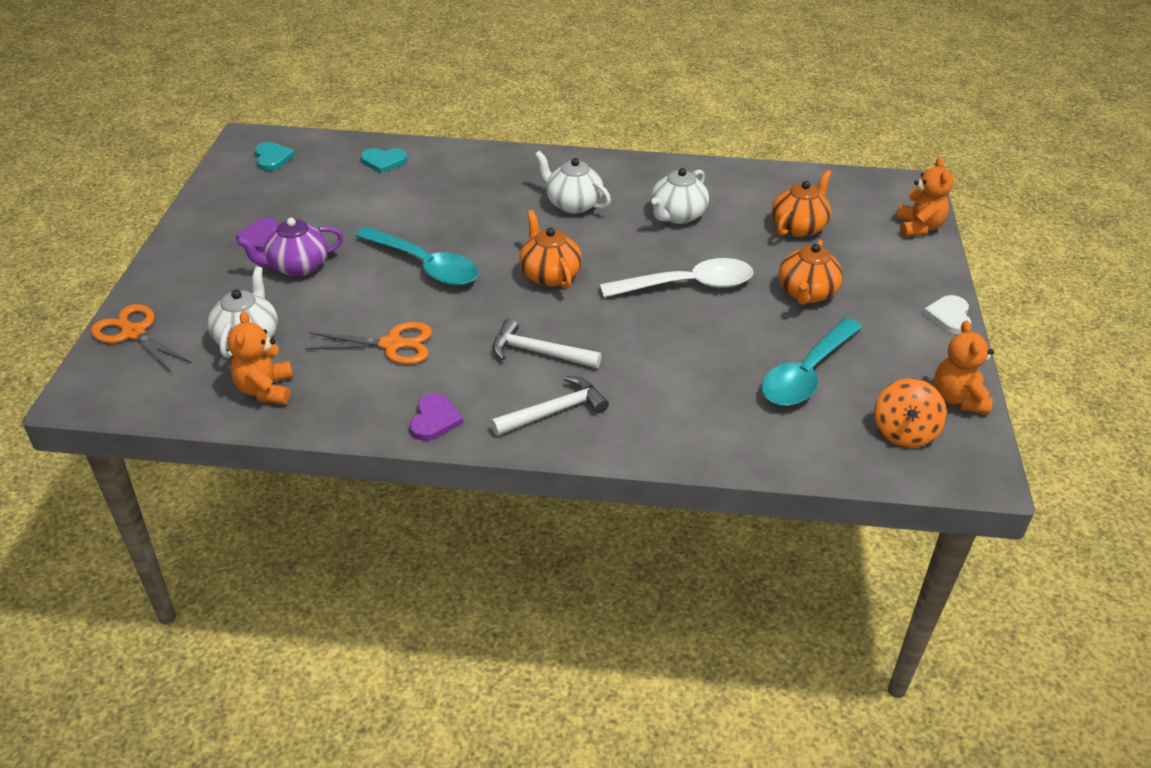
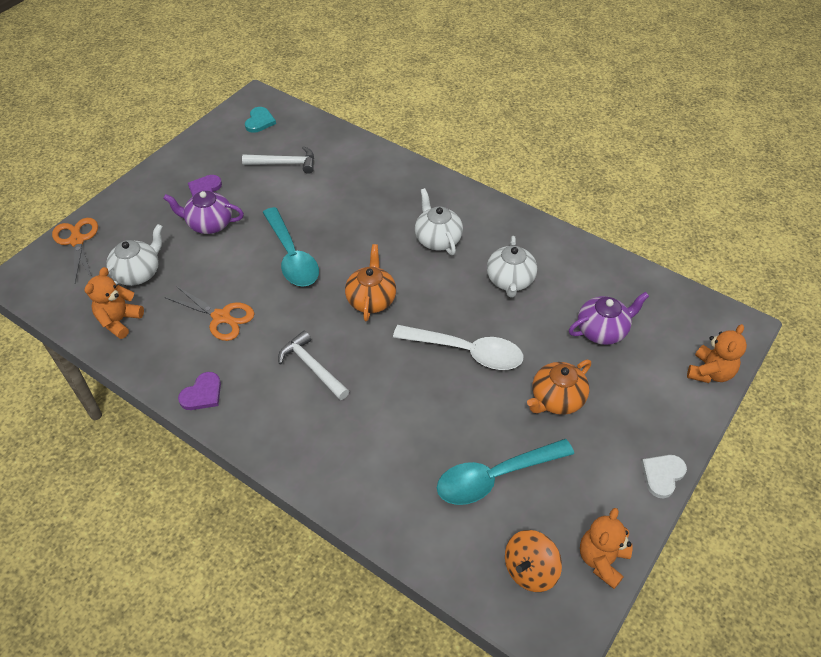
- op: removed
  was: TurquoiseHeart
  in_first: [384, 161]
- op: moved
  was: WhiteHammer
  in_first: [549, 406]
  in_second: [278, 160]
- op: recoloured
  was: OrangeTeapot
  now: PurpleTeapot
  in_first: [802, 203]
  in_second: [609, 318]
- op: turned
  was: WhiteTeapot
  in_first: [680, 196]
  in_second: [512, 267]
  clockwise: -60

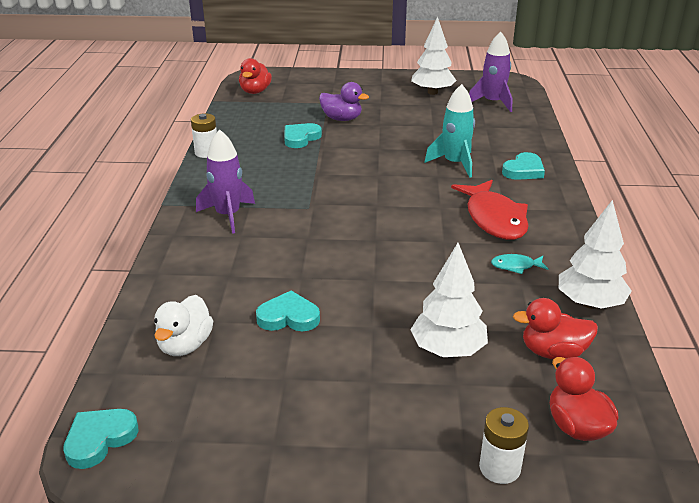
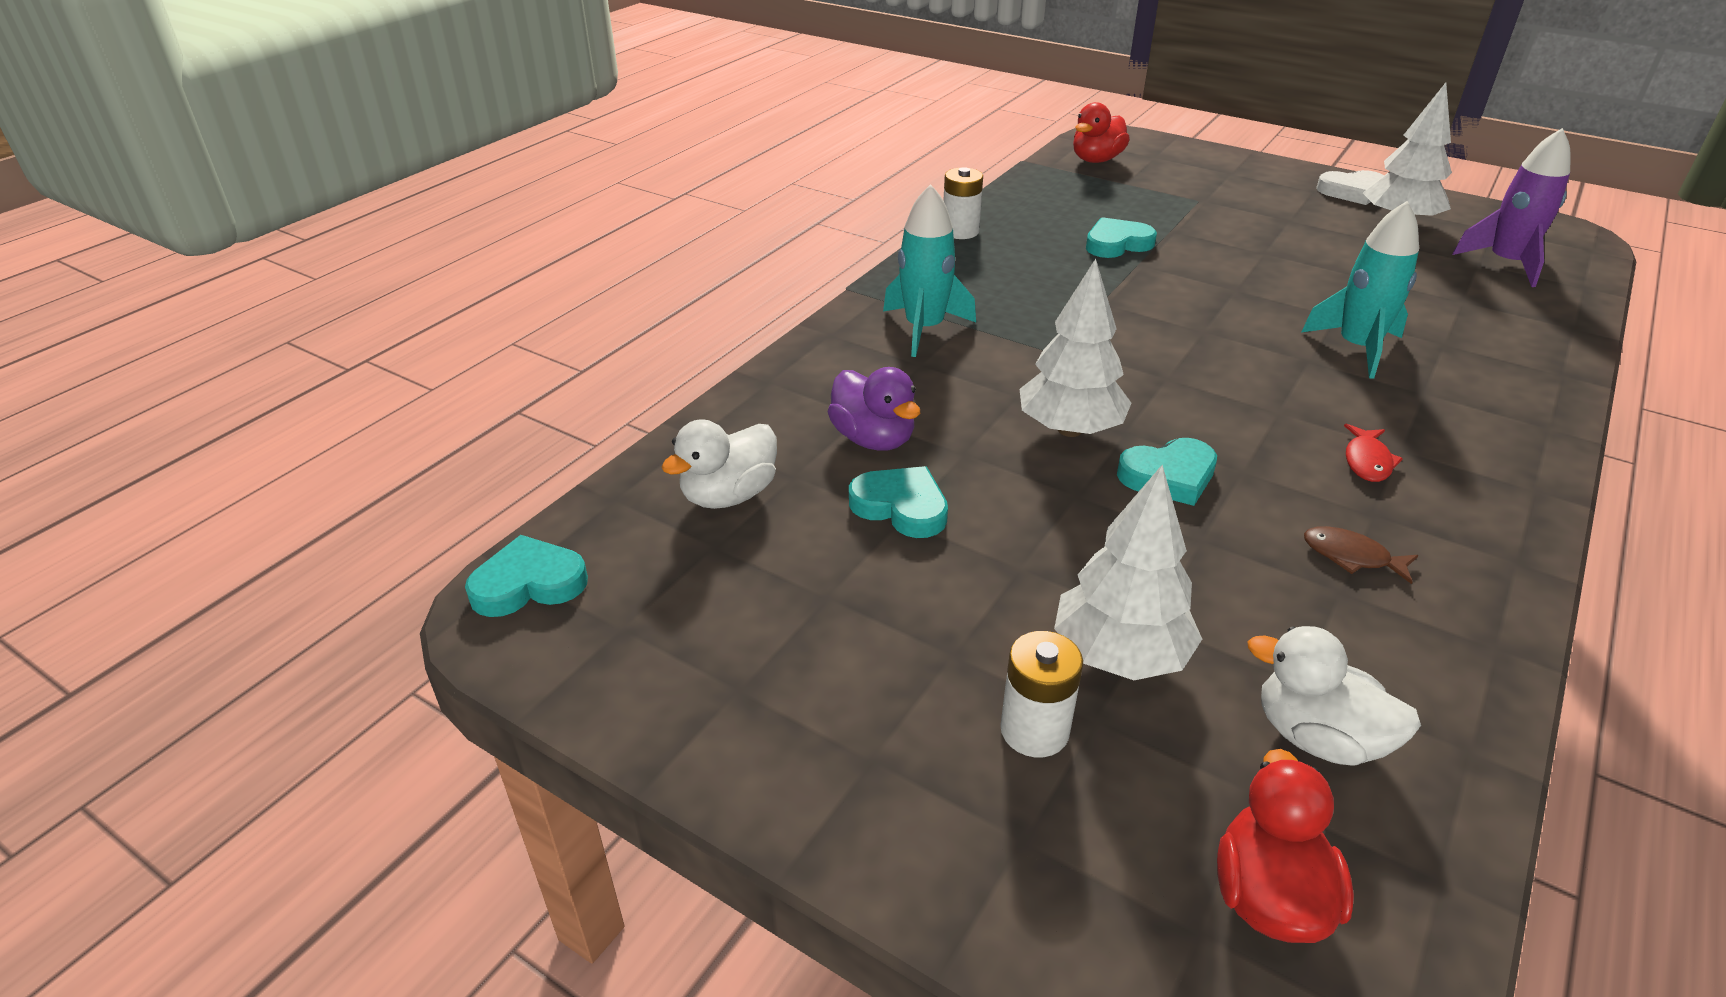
- op: added
  now: WhiteHeart
  in_second: [1350, 187]
- op: moved
  was: PurpleDuck
  in_first: [344, 101]
  in_second: [874, 409]
- op: moved
  was: WhiteBattery
  in_first: [504, 445]
  in_second: [1041, 694]
- op: moved
  was: TurquoiseHeart
  in_first: [523, 166]
  in_second: [1167, 472]
- op: moved
  was: WhiteTree
  in_first: [595, 254]
  in_second: [1075, 348]
- op: recoloured
  was: PurpleRocket
  now: TurquoiseRocket
  in_first: [225, 181]
  in_second: [929, 270]
- op: recoloured
  was: TurquoiseFish
  now: BrownFish
  in_first: [519, 264]
  in_second: [1361, 555]
- op: recoloured
  was: RedDuck
  now: WhiteDuck
  in_first: [555, 328]
  in_second: [1334, 696]
- op: resized
  was: RedFish
  in_first: [490, 210]
  in_second: [1373, 453]
  ratio: 0.45

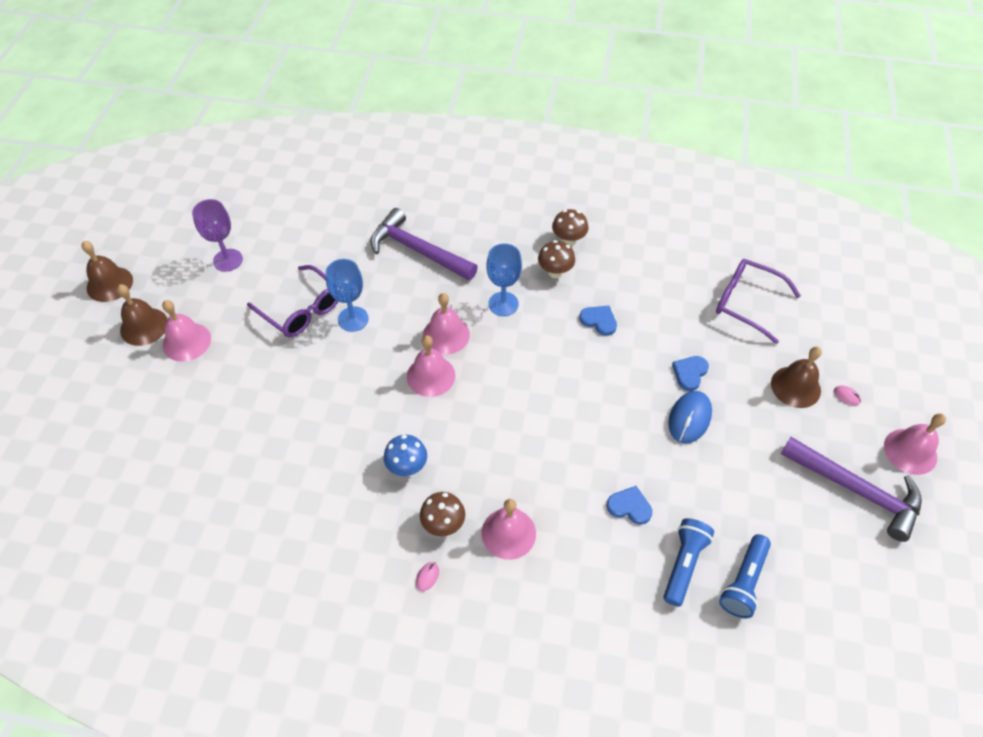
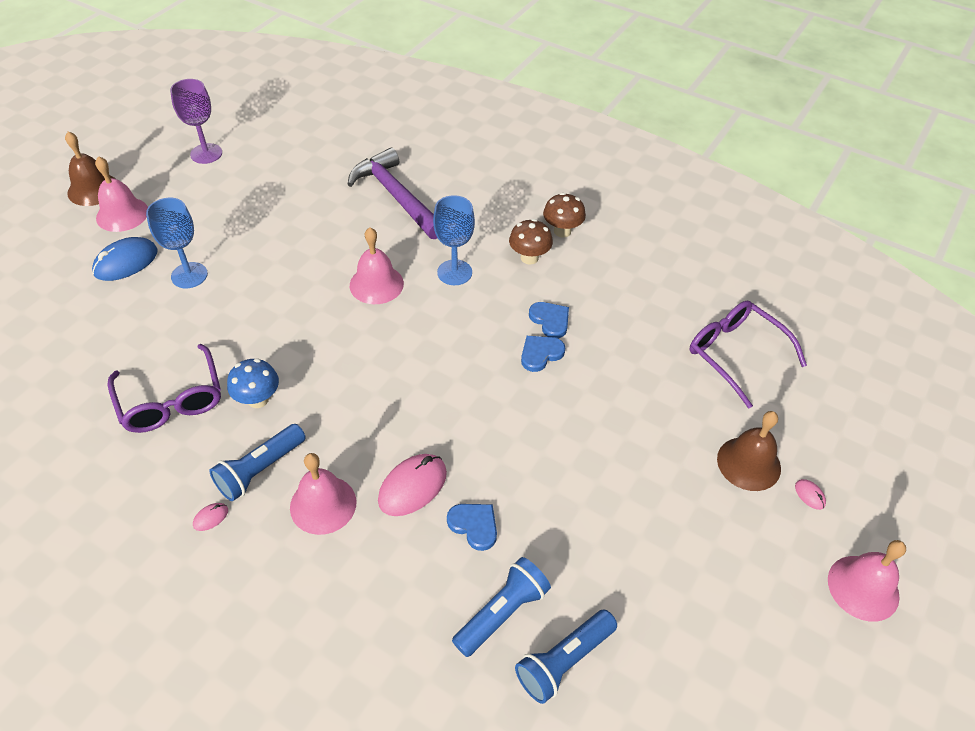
- op: removed
  was: BrownBell
  in_first: [107, 271]
- op: removed
  was: PinkBell
  in_first: [431, 366]
- op: removed
  was: PurpleHammer
  in_first: [851, 489]
- op: added
  now: PinkMouse
  in_second: [412, 485]
- op: moved
  was: PurpleGlasses
  in_first: [292, 301]
  in_second: [164, 388]
- op: moved
  was: BlueGoblet
  in_first: [347, 295]
  in_second: [177, 243]
- op: moved
  was: BlueMouse
  in_first: [690, 417]
  in_second: [125, 259]
- op: moved
  was: BlueHeart
  in_first: [690, 373]
  in_second: [543, 354]
- op: replaced
  was: BrownMushroom
  now: BlueFlashlight
  in_first: [442, 514]
  in_second: [257, 462]

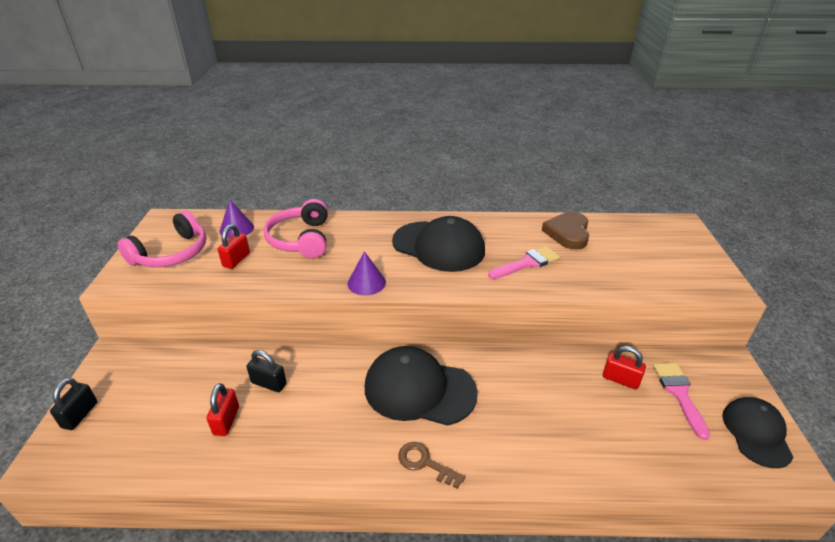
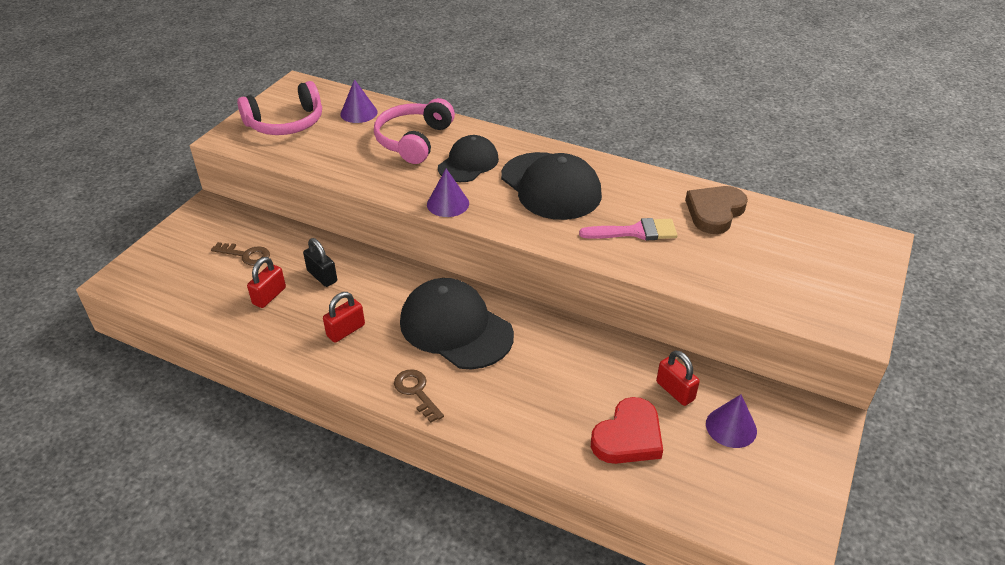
- op: removed
  was: BlackPadlock
  in_first: [73, 404]
- op: added
  now: BrownKey
  in_second: [240, 254]
- op: added
  now: RedHeart
  in_second: [627, 430]
- op: moved
  was: RedPadlock
  in_first: [234, 246]
  in_second: [344, 317]
- op: moved
  was: BlackCap
  in_first: [757, 432]
  in_second: [468, 158]
- op: replaced
  was: PinkBrush
  now: PurpleCone
  in_first: [681, 401]
  in_second: [731, 421]

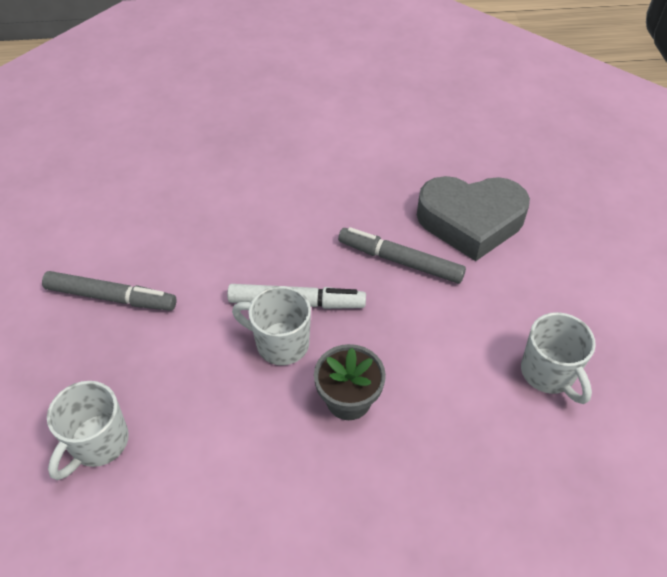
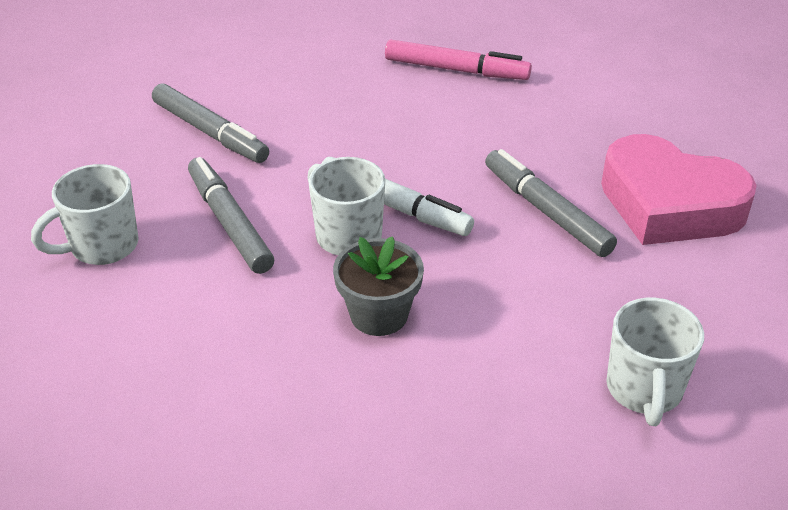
- op: added
  now: GreyMarker
  in_second: [231, 215]
- op: added
  now: PinkMarker
  in_second: [458, 59]
- op: recoloured
  was: GreyHeart
  now: PinkHeart
  in_first: [473, 218]
  in_second: [679, 189]

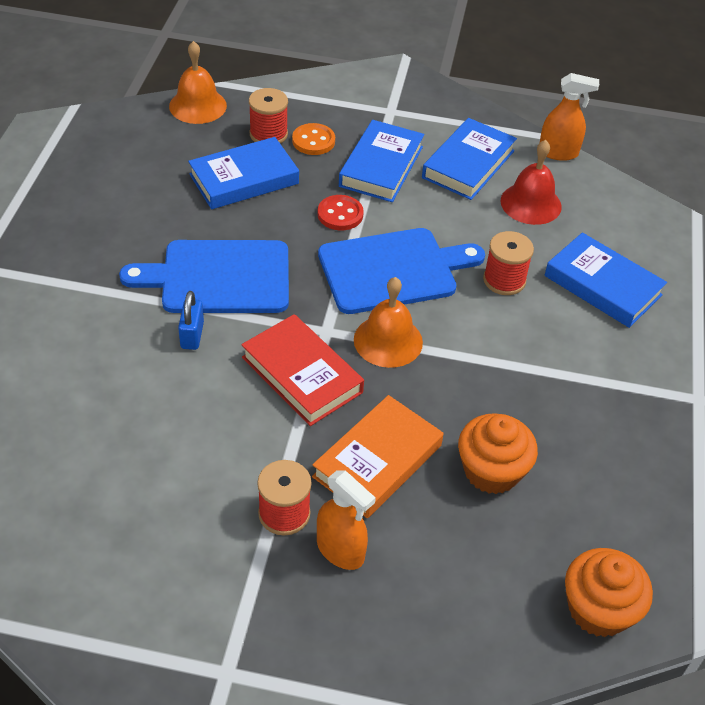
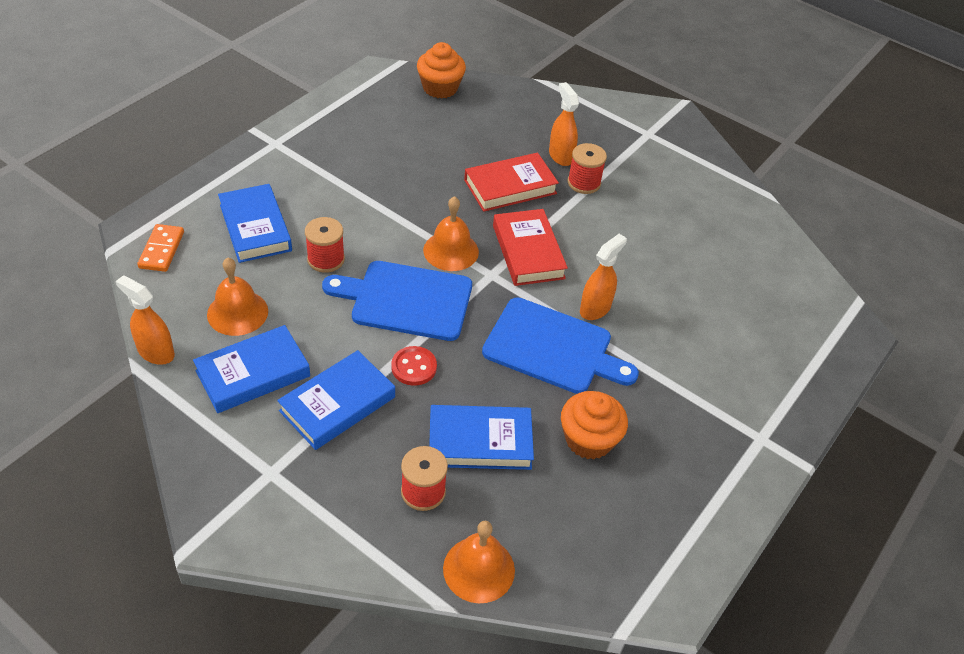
- op: removed
  was: OrangeButton
  in_first: [313, 139]
- op: added
  now: OrangeDomino
  in_second: [160, 248]
- op: moved
  was: OrangeCupcake
  in_first: [498, 453]
  in_second: [594, 425]
- op: replaced
  was: BluePadlock
  now: OrangeSprayBottle
  in_first: [191, 320]
  in_second: [603, 277]
- op: recoloured
  was: OrangeBook
  now: RedBook
  in_first: [377, 456]
  in_second: [511, 182]
- op: recoloured
  was: RedBell
  now: OrangeBell
  in_first: [531, 182]
  in_second: [237, 297]

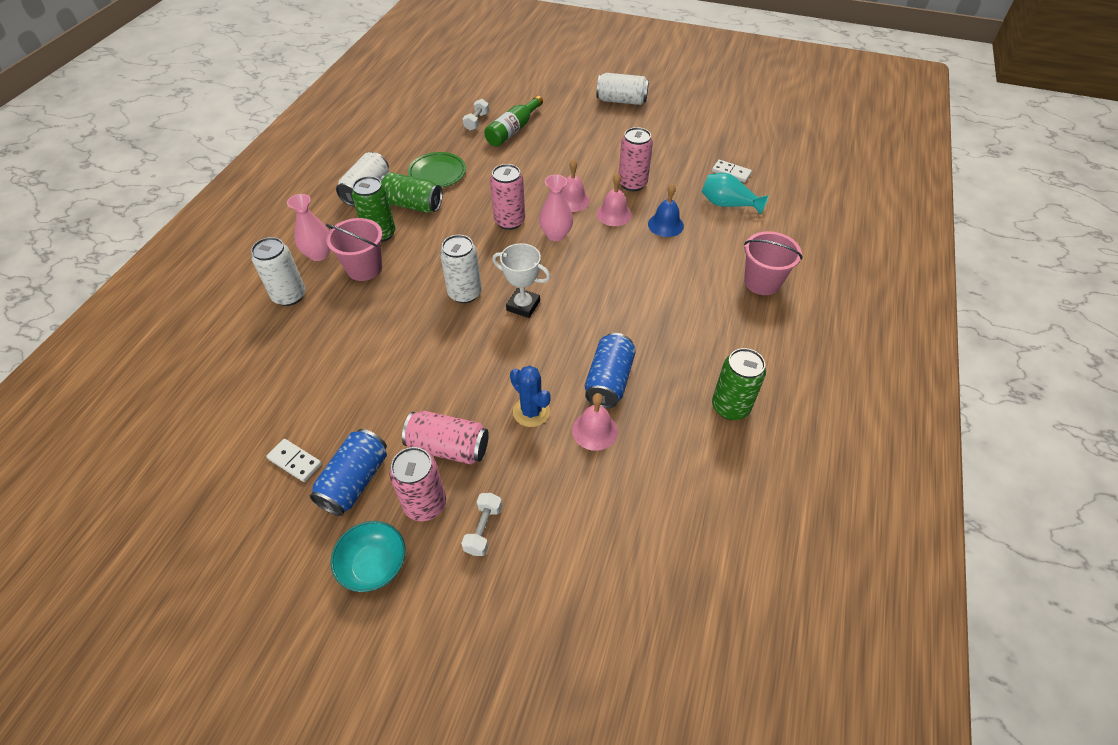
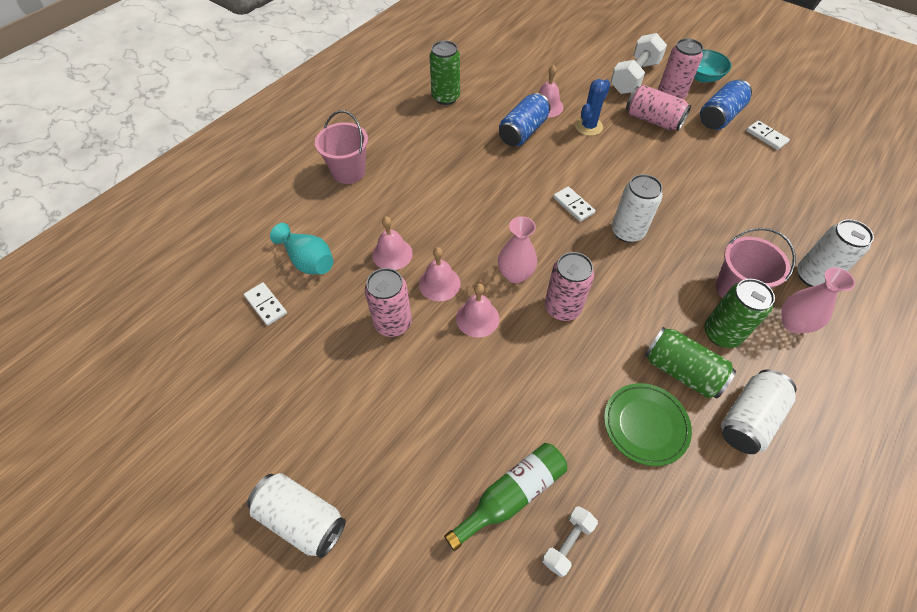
- op: replaced
  was: WhiteTrophy
  now: WhiteDomino
  in_first: [521, 280]
  in_second: [574, 204]
- op: recoloured
  was: BlueBell
  now: PinkBell
  in_first: [666, 210]
  in_second: [392, 243]
- op: turned
  was: BlueCactus
  in_first: [530, 396]
  in_second: [592, 107]
  clockwise: 60
- op: resized
  was: WhiteDumbbell
  in_first: [481, 524]
  in_second: [639, 63]
  ratio: 1.89

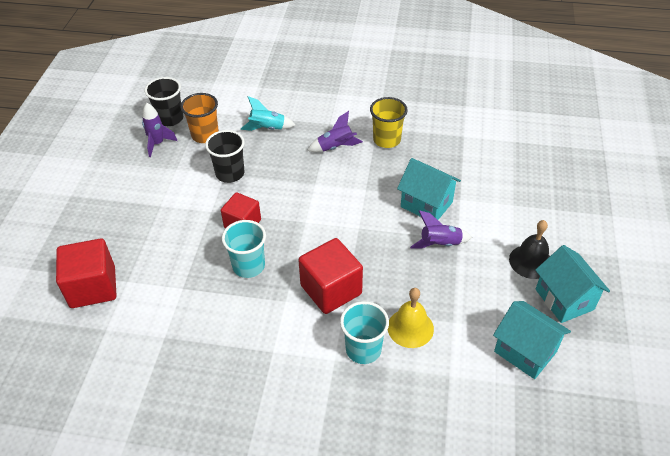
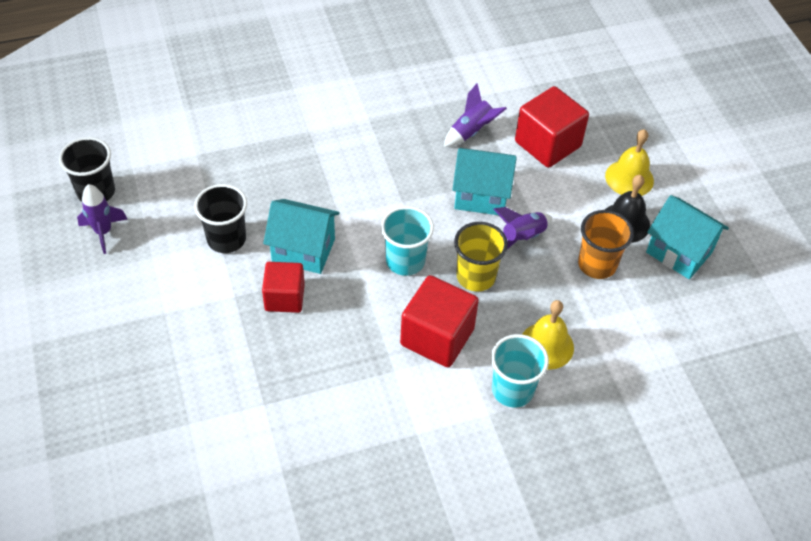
- op: removed
  was: TurquoiseRocket
  in_first: [268, 113]
- op: added
  now: YellowBell
  in_second: [629, 162]
- op: moved
  was: RedCube
  in_first: [86, 273]
  in_second: [552, 127]
- op: moved
  was: OrangeCup
  in_first: [200, 118]
  in_second: [606, 244]
- op: moved
  was: TurquoiseCup
  in_first: [244, 249]
  in_second: [407, 241]
- op: moved
  was: PurpleRocket
  in_first: [335, 131]
  in_second: [475, 115]
- op: moved
  was: YellowCup
  in_first: [389, 122]
  in_second: [481, 256]
- op: moved
  was: TurquoiseHouse
  in_first: [532, 340]
  in_second: [301, 236]

